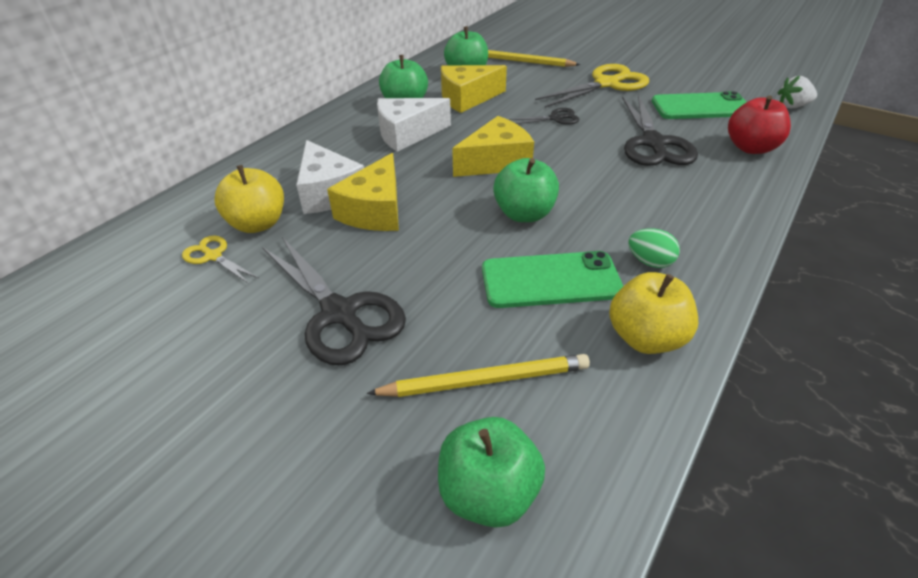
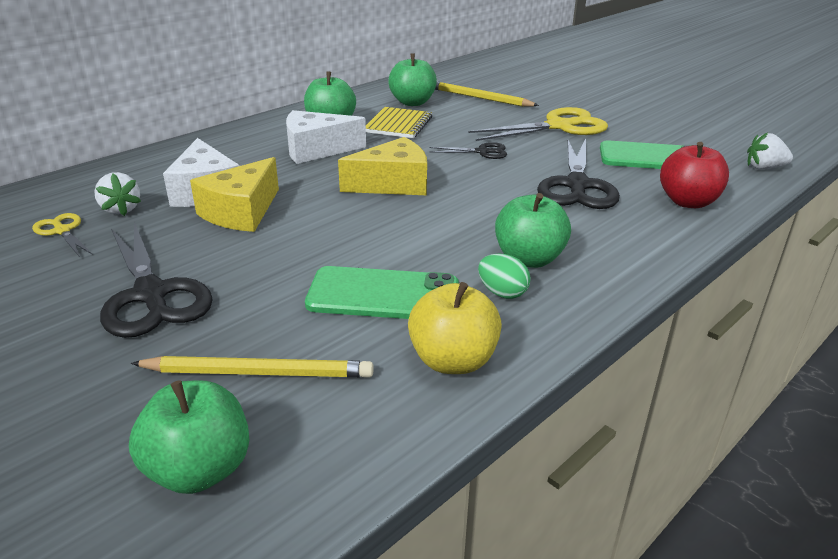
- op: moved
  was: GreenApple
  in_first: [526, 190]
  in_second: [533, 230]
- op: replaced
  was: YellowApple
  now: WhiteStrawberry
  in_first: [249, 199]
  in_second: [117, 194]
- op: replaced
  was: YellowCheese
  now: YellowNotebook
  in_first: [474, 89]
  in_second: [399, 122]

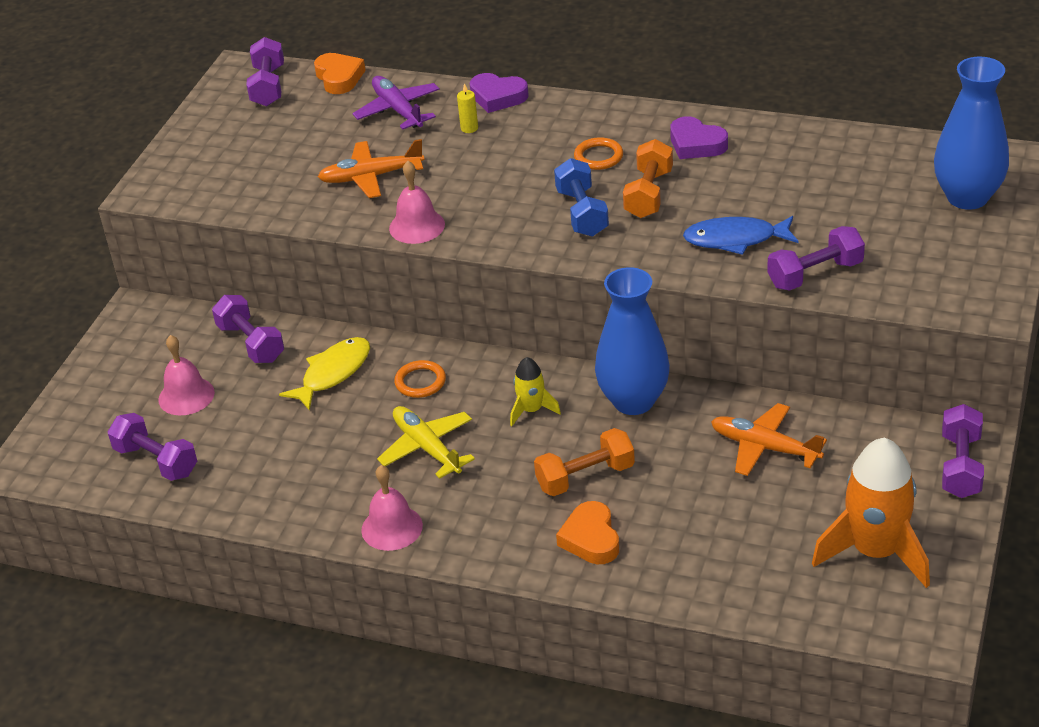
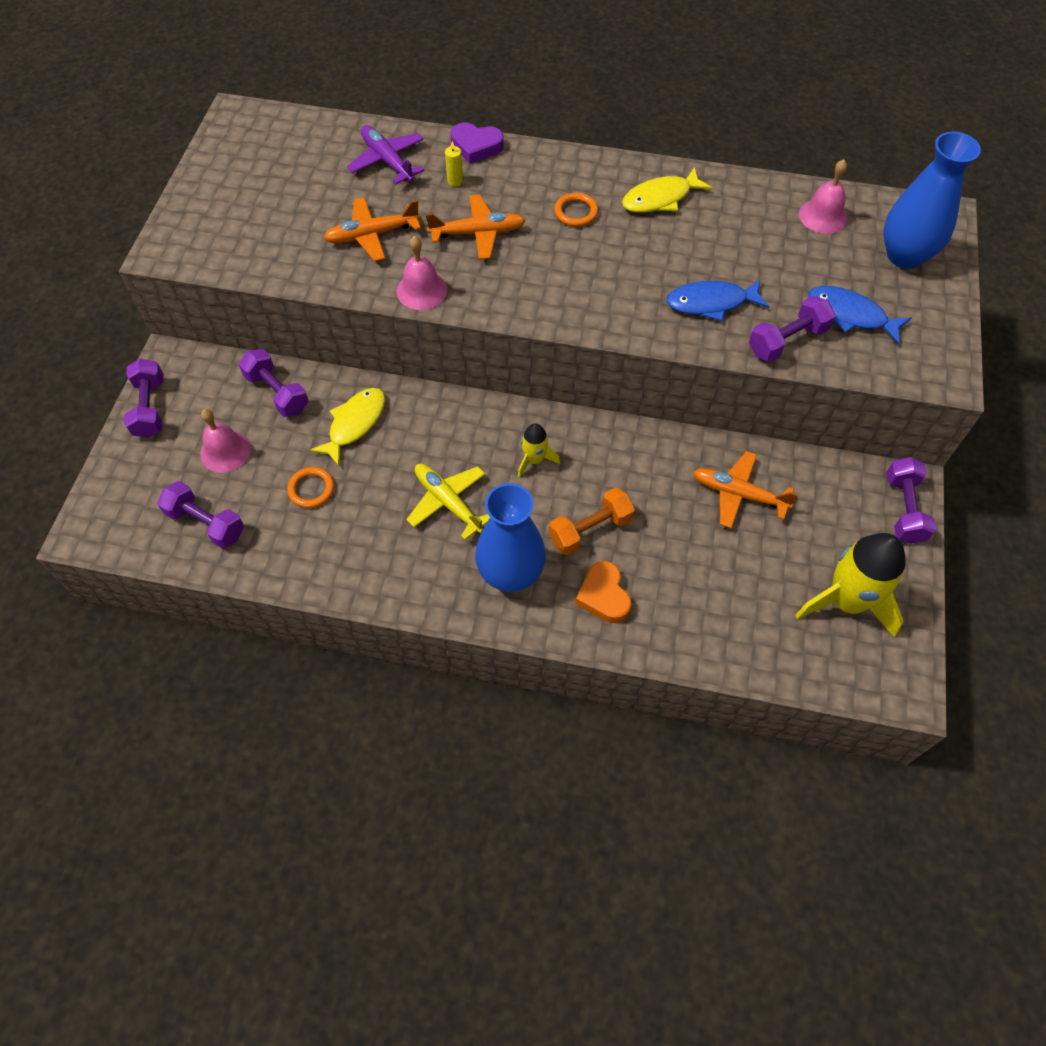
- op: removed
  was: OrangeHeart
  in_first: [340, 73]
- op: removed
  was: BlueDumbbell
  in_first: [581, 197]
- op: removed
  was: OrangeDumbbell
  in_first: [648, 178]
- op: added
  now: OrangePlane
  in_second: [476, 227]
- op: added
  now: BlueFish
  in_second: [859, 315]
- op: moved
  was: PurpleDumbbell
  in_first: [265, 71]
  in_second: [143, 398]
- op: moved
  was: PinkBell
  in_first: [392, 508]
  in_second: [823, 196]
- op: moved
  was: OrangeRing
  in_first: [420, 379]
  in_second: [310, 487]
- op: moved
  was: BlueVase
  in_first: [632, 341]
  in_second: [510, 537]
- op: replaced
  was: PurpleHeart
  now: YellowFish
  in_first: [699, 137]
  in_second: [667, 189]
- op: recoloured
  was: OrangeRocket
  now: YellowRocket
  in_first: [871, 513]
  in_second: [850, 585]

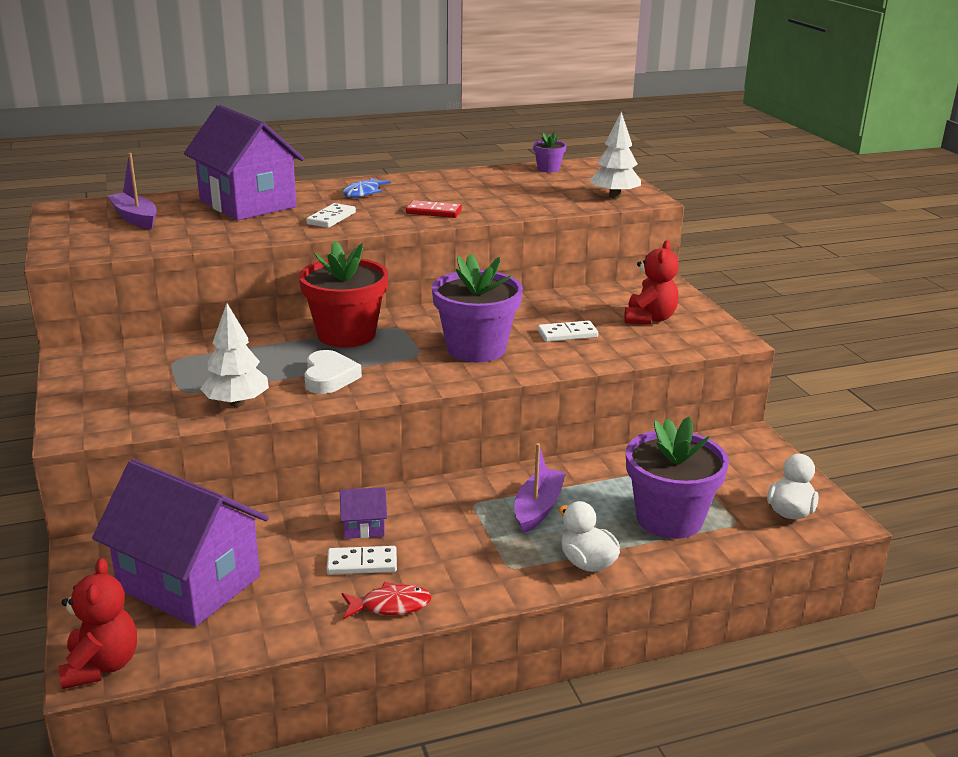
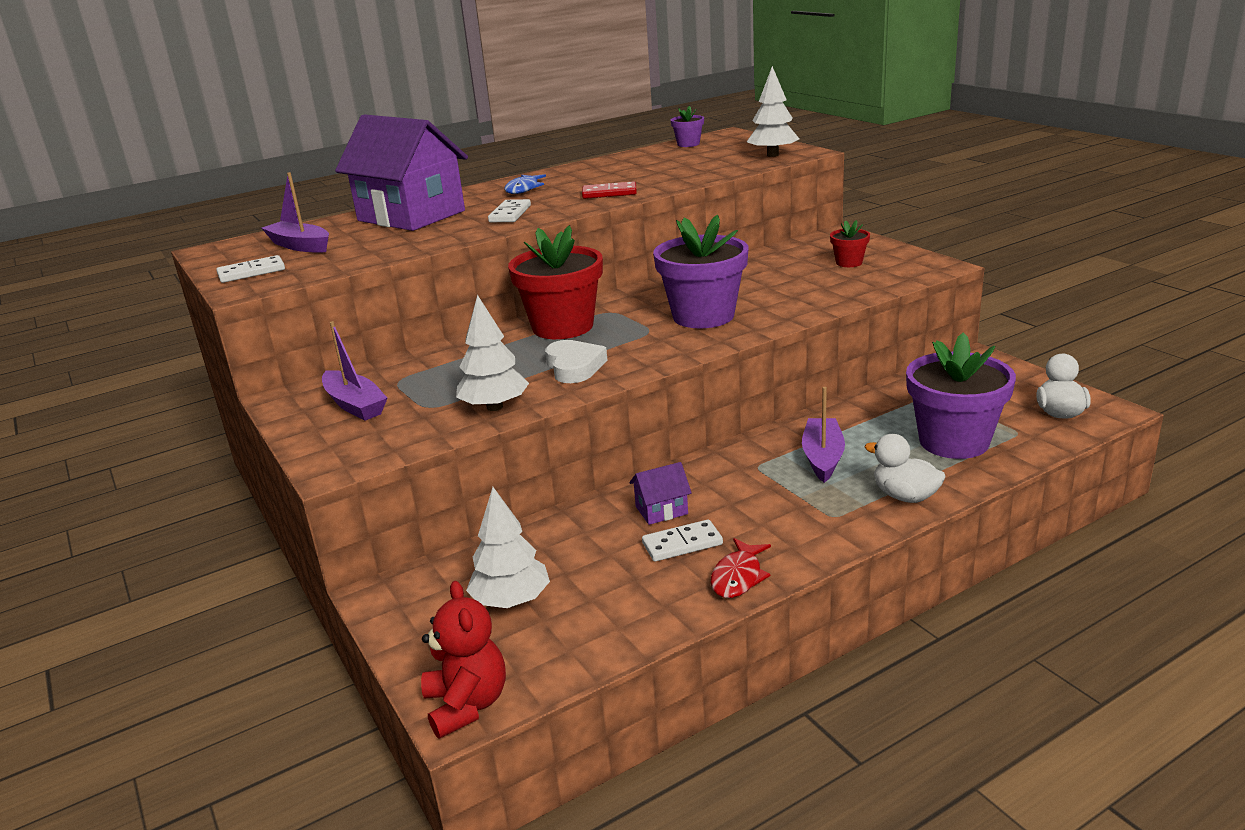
- op: added
  now: PurpleBoat
  in_second: [354, 371]
- op: moved
  was: WhiteDomino
  in_first: [568, 331]
  in_second: [250, 269]
- op: replaced
  was: PurpleHouse
  now: WhiteTree
  in_first: [180, 543]
  in_second: [508, 547]
- op: replaced
  was: RedTeddyBear
  now: RedFlowerPot
  in_first: [651, 282]
  in_second: [850, 243]
- op: turned
  was: RedFish
  in_first: [387, 600]
  in_second: [741, 568]
  clockwise: 135

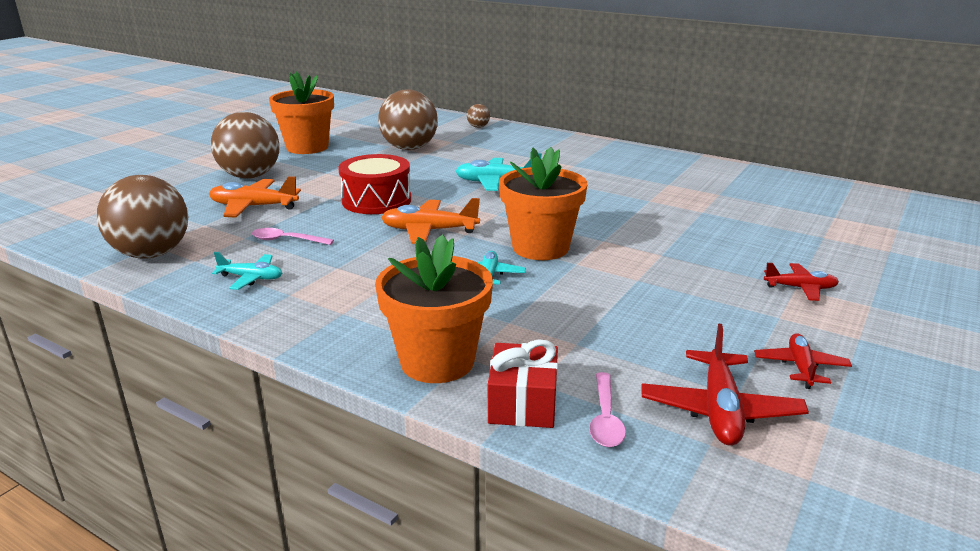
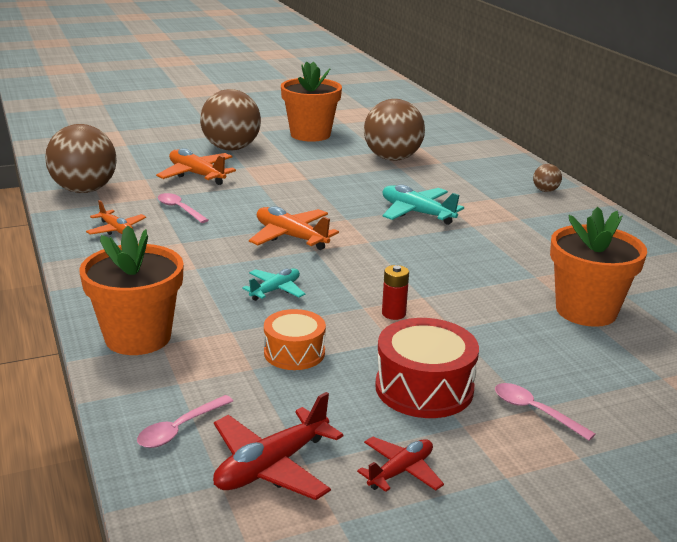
- op: removed
  was: RedGift
  in_first: [523, 383]
- op: added
  now: OrangeDrum
  in_second: [295, 339]
- op: added
  now: RedBattery
  in_second: [395, 292]
- op: moved
  was: RedDrum
  in_first: [374, 184]
  in_second: [427, 368]
- op: moved
  was: BrownBall
  in_first: [478, 116]
  in_second: [547, 178]
- op: moved
  was: OrangeFlowerPot
  in_first: [543, 203]
  in_second: [598, 267]
- op: replaced
  was: RedPlane
  now: PinkSpoon
  in_first: [801, 282]
  in_second: [545, 412]
- op: recoloured
  was: TurquoisePlane
  now: OrangePlane
  in_first: [247, 271]
  in_second: [116, 217]

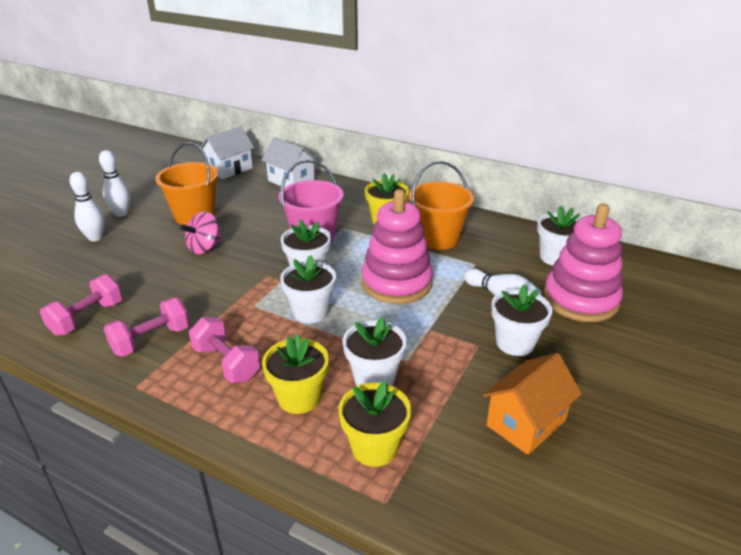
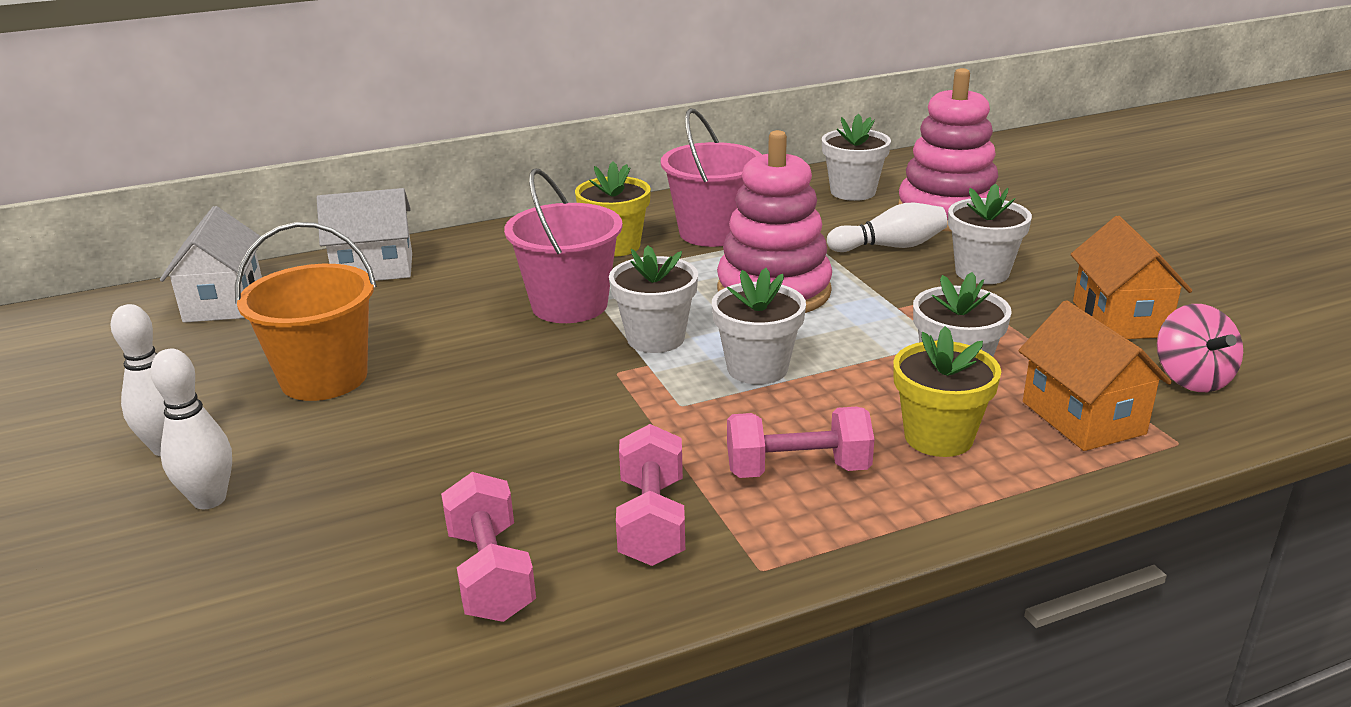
- op: moved
  was: PinkSpinningTop
  in_first: [201, 232]
  in_second: [1200, 348]
- op: replaced
  was: YellowFlowerPot
  now: OrangeHouse
  in_first: [375, 424]
  in_second: [1095, 375]
- op: recoloured
  was: OrangeBucket
  now: PinkBucket
  in_first: [441, 205]
  in_second: [711, 177]

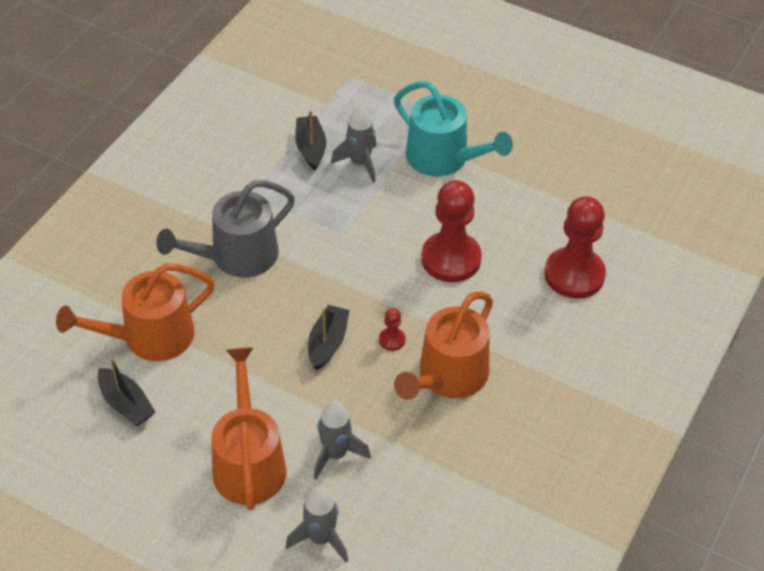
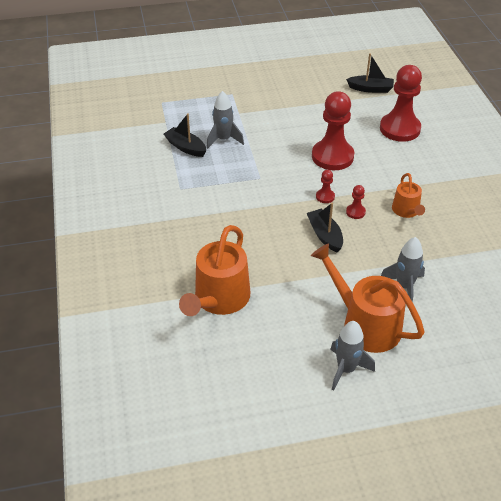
- op: removed
  was: GreyWateringCan
  in_first: [225, 229]
- op: removed
  was: TurquoiseWateringCan
  in_first: [453, 129]
- op: added
  now: RedPawn
  in_second: [325, 186]
- op: moved
  was: BlackBoat
  in_first: [126, 391]
  in_second: [370, 73]
- op: moved
  was: GreyRocket
  in_first: [317, 524]
  in_second: [352, 355]
- op: resized
  was: OrangeWateringCan
  in_first: [443, 346]
  in_second: [408, 195]
  ratio: 0.55

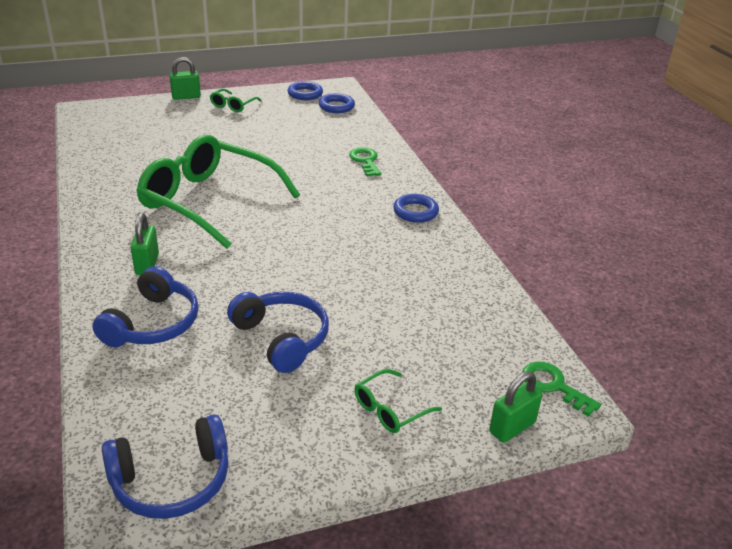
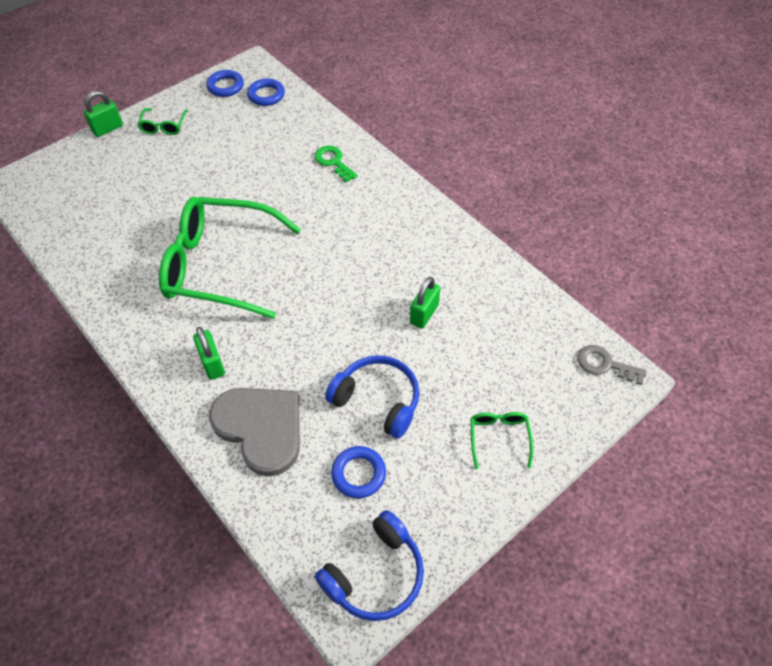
- op: moved
  was: BlueRing
  in_first: [416, 208]
  in_second: [358, 472]
- op: moved
  was: GreenPadlock
  in_first: [515, 407]
  in_second: [425, 302]
- op: replaced
  was: BlueHeadphones
  now: GreyHeart
  in_first: [145, 306]
  in_second: [254, 432]
- op: recoloured
  was: GreenKey
  now: GreyKey
  in_first: [561, 389]
  in_second: [612, 365]
- op: turned
  was: GreenGlasses
  in_first: [398, 401]
  in_second: [502, 440]
  clockwise: 150

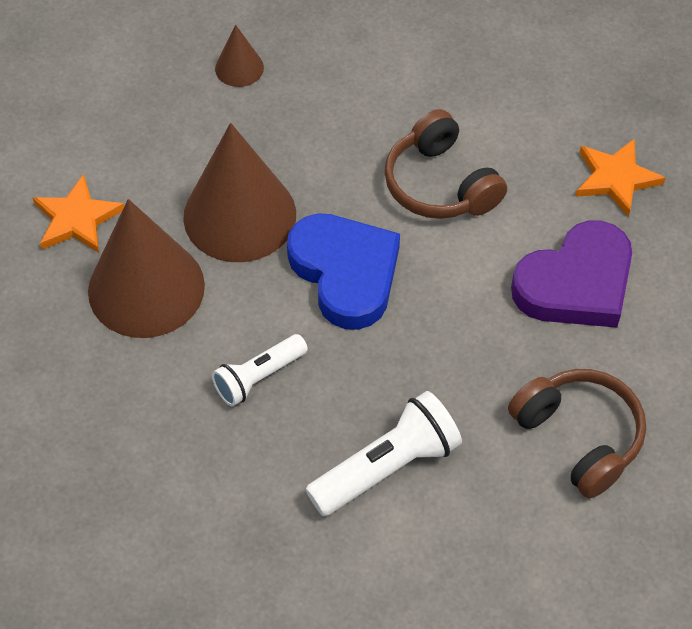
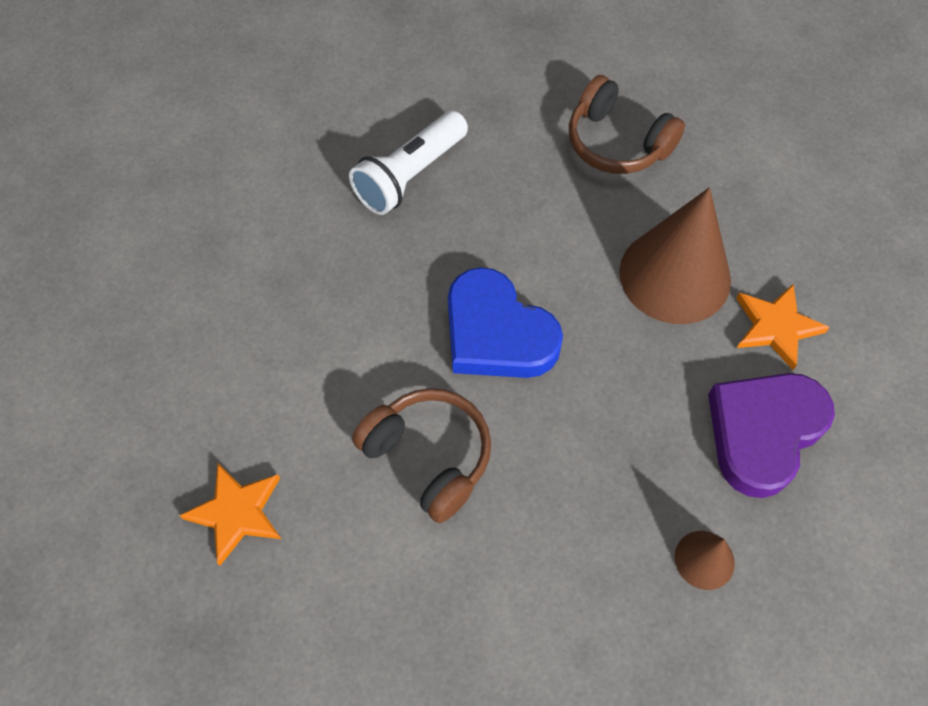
- op: removed
  was: BrownCone
  in_first: [239, 192]
- op: removed
  was: WhiteFlashlight
  in_first: [260, 370]
- op: moved
  was: BrownHeadphones
  in_first: [577, 433]
  in_second: [627, 124]
- op: moved
  was: PurpleHeart
  in_first: [571, 274]
  in_second: [771, 435]

